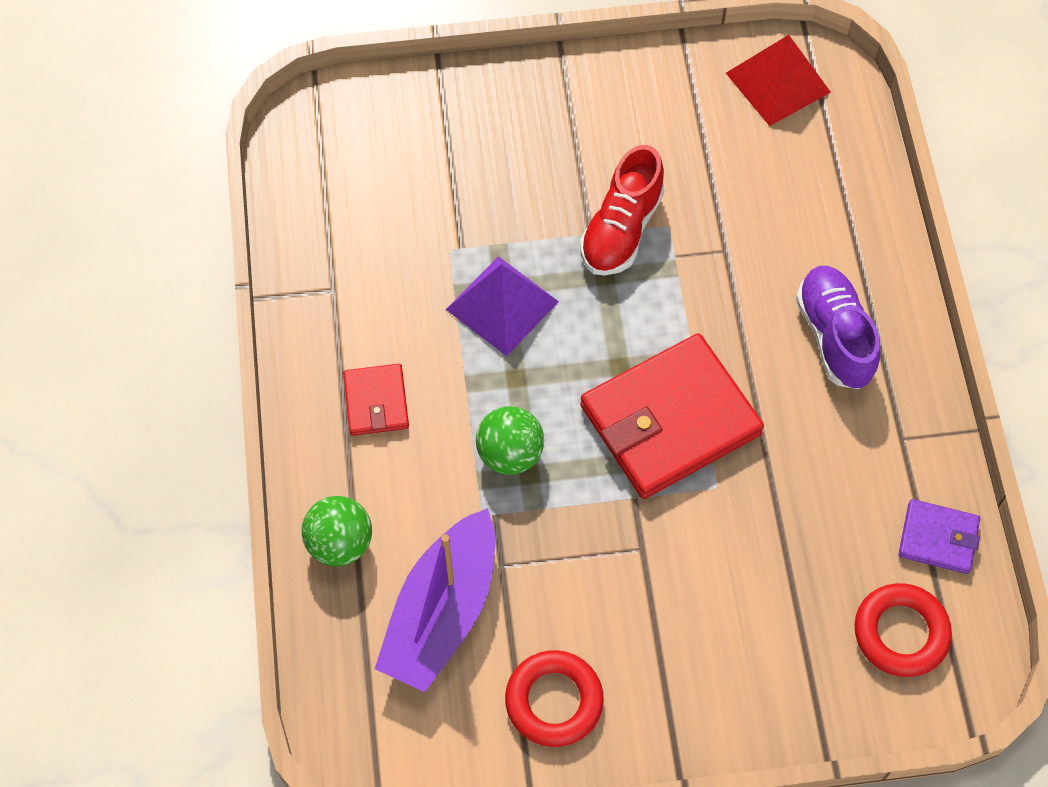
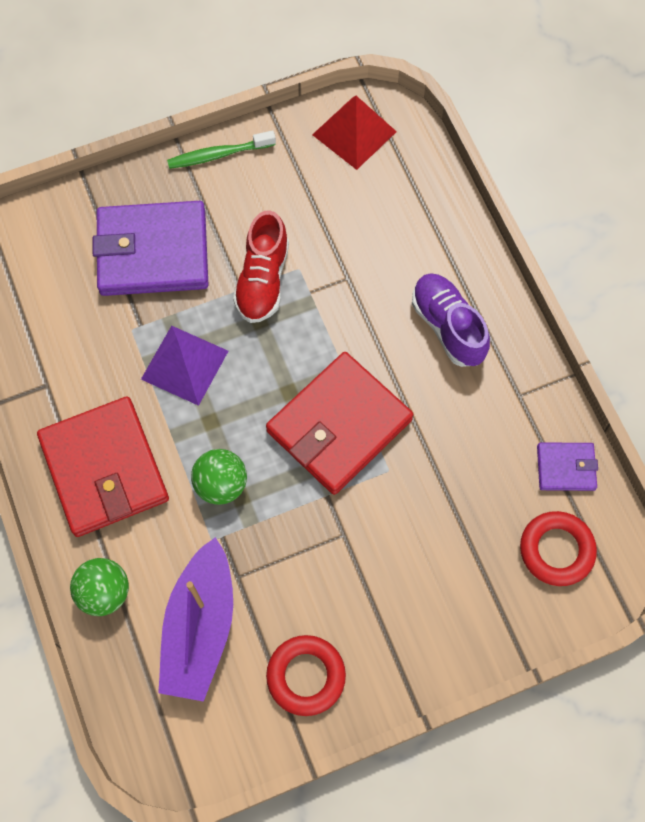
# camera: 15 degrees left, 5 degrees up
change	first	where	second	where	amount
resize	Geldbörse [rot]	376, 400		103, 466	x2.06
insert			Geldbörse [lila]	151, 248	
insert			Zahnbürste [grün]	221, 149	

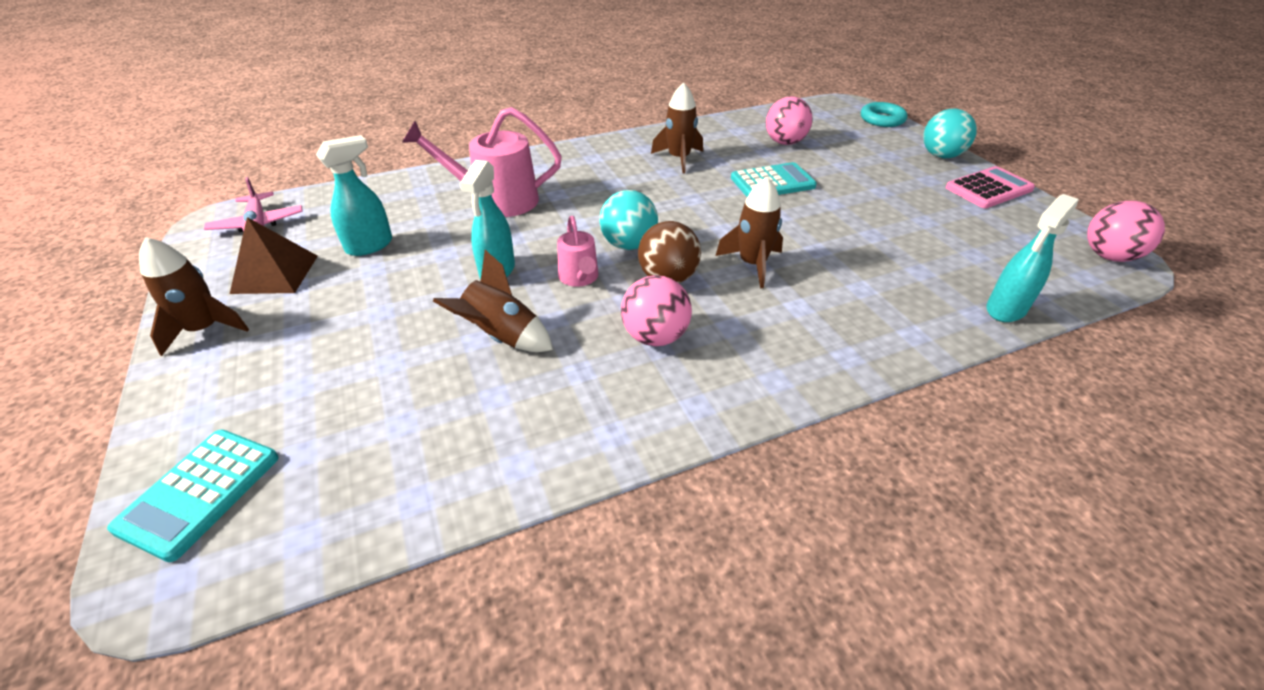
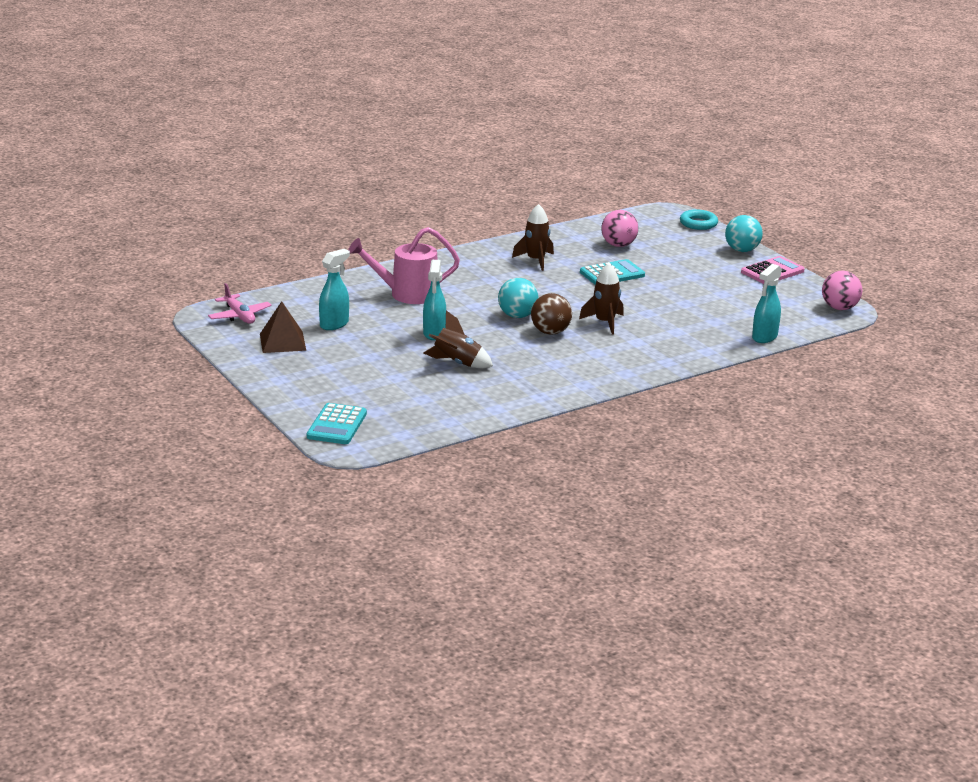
# camera: 10 degrees left, 15 degrees down
change	first	where	second	where	amount
delete	Rakete [braun]	194, 296			
delete	Gießkanne [rosa]	578, 251			
delete	Ball [rosa]	656, 310			

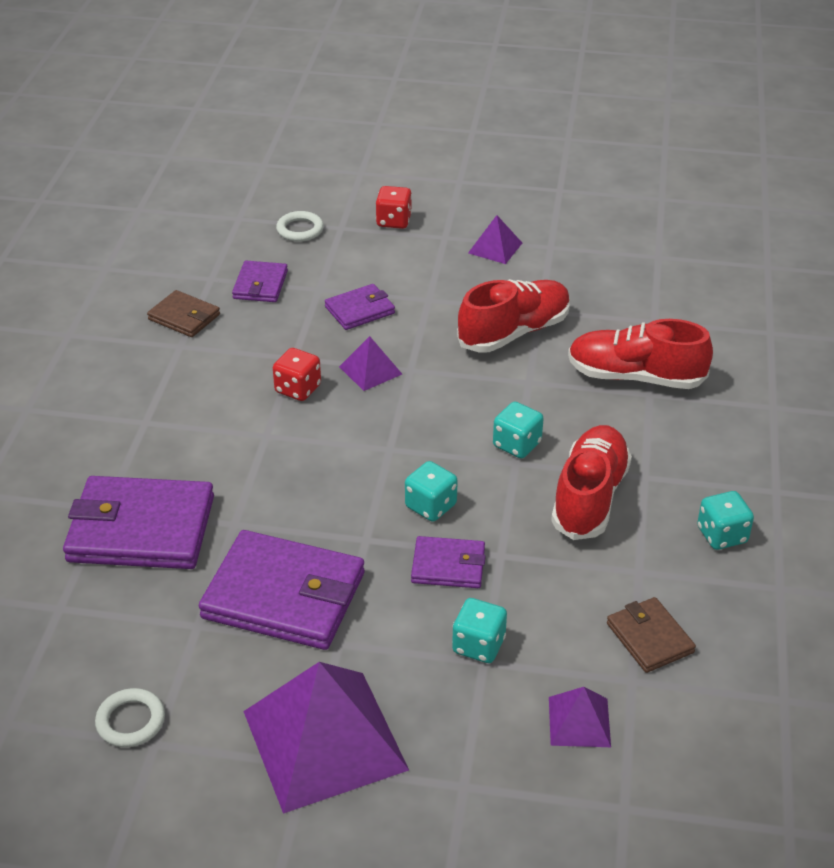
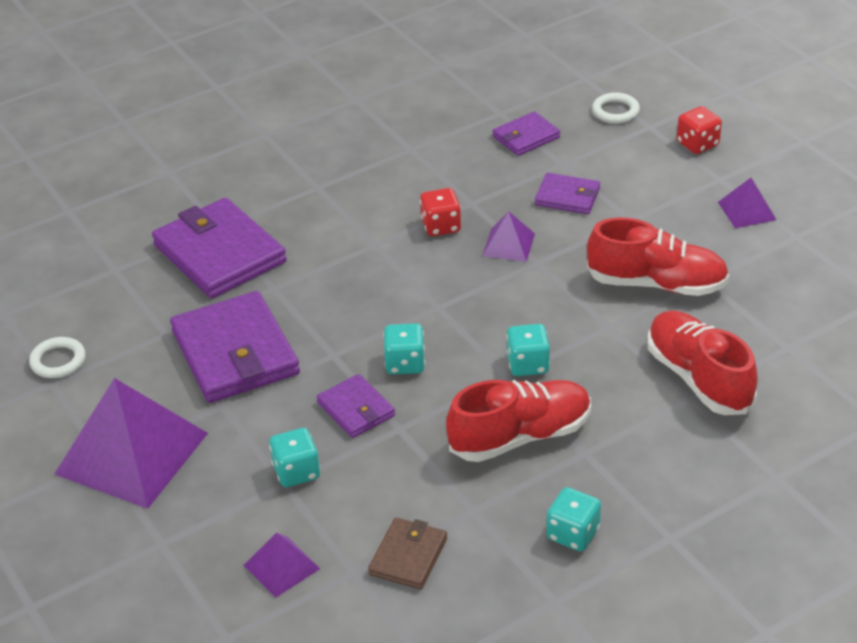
# camera: 50 degrees right, 0 degrees up
change	first	where	second	where	amount
delete	Geldbörse [braun]	183, 313			

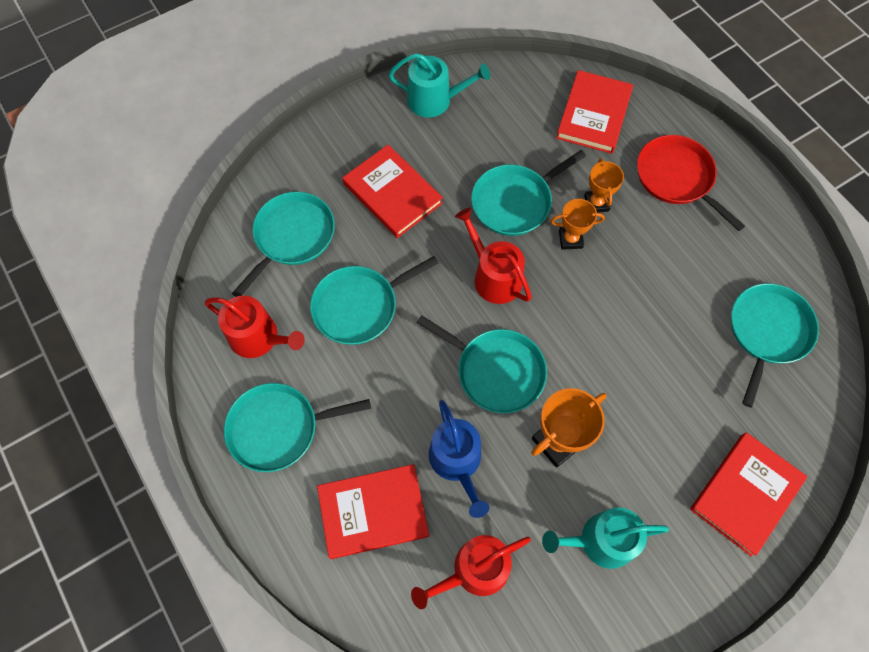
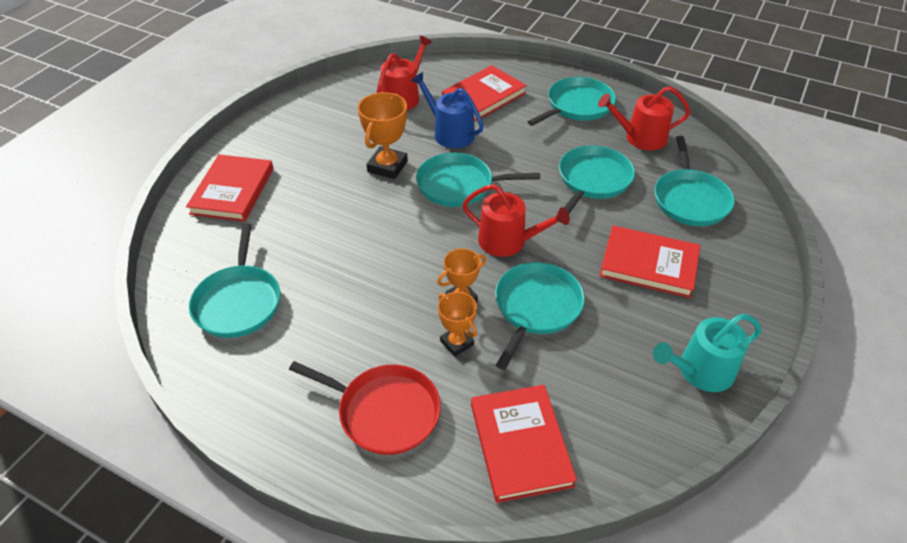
# camera: 150 degrees right, 20 degrees down
change	first	where	second	where	amount
delete	Gießkanne [türkis]	605, 538			

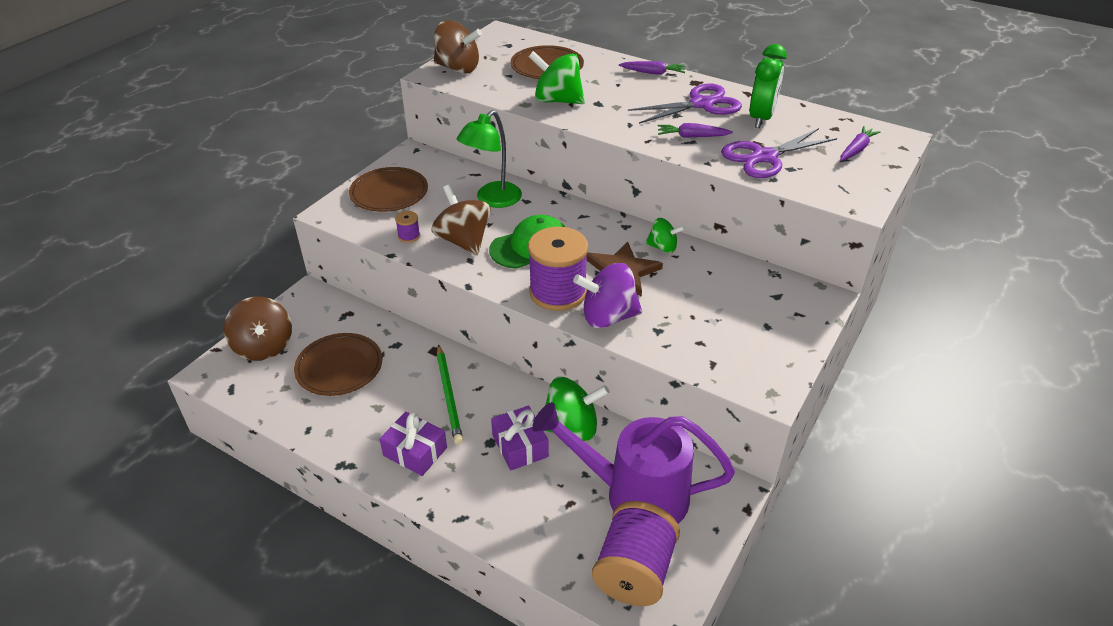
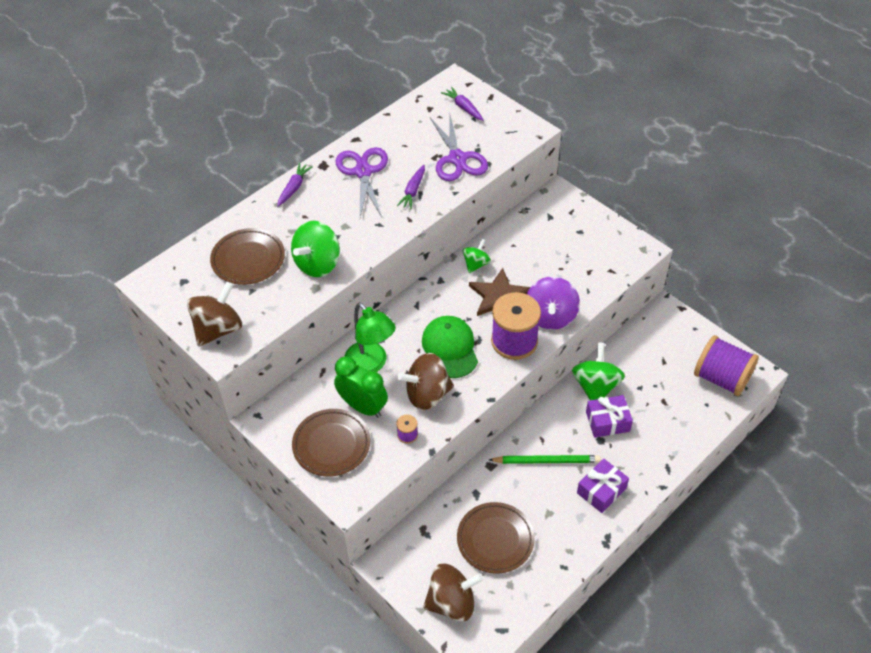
# camera: 75 degrees left, 10 degrees up
change	first	where	second	where	amount
delete	Gießkanne [lila]	633, 463			
move	Wecker [grün]	768, 86		361, 387	

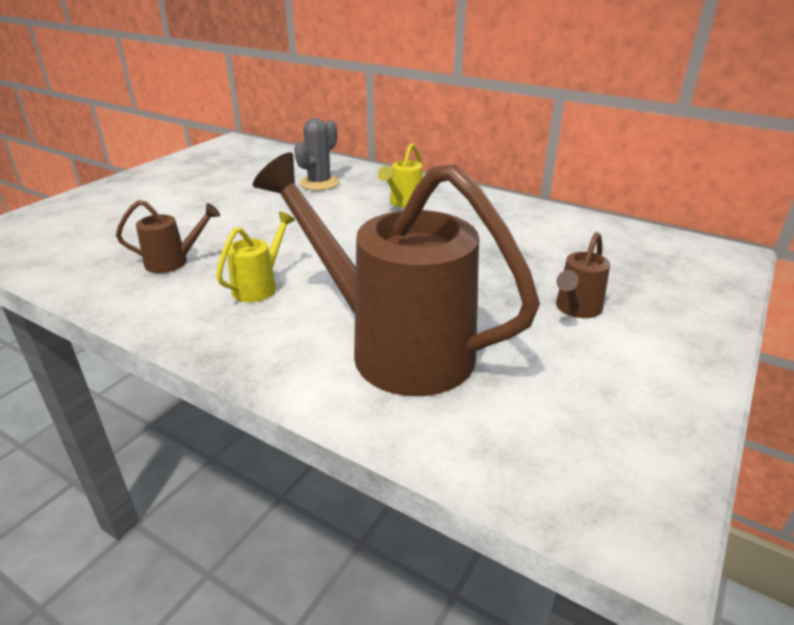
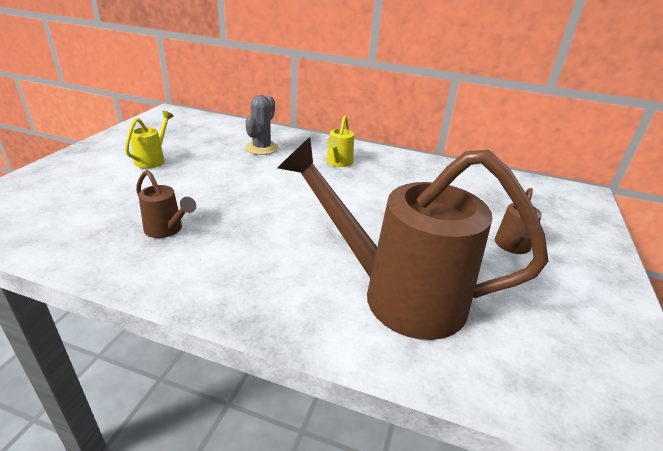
# camera: 15 degrees left, 0 degrees up
change	first	where	second	where	amount
rotate	Gießkanne [braun]	168, 236		166, 204	60 degrees clockwise
move	Gießkanne [gelb]	255, 257		149, 140	

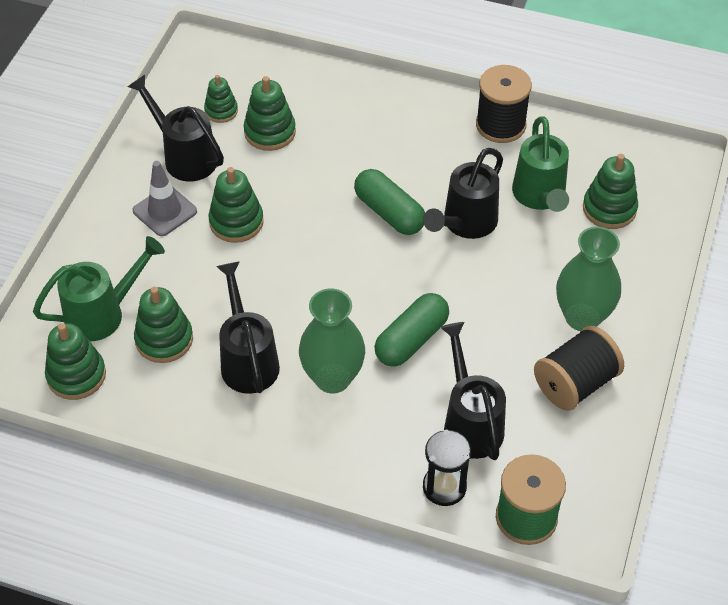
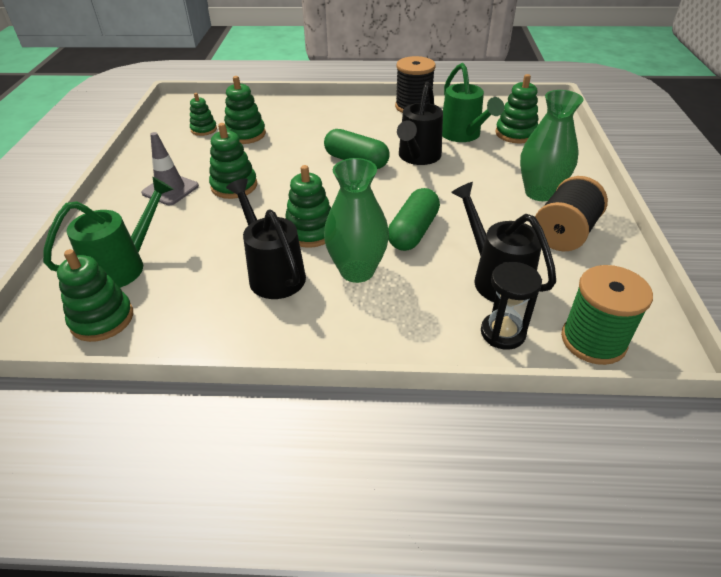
# camera: 15 degrees left, 10 degrees down
change	first	where	second	where	amount
delete	Gießkanne [schwarz]	176, 128			
move	Stapelspielzeug [grün]	163, 325		308, 206	

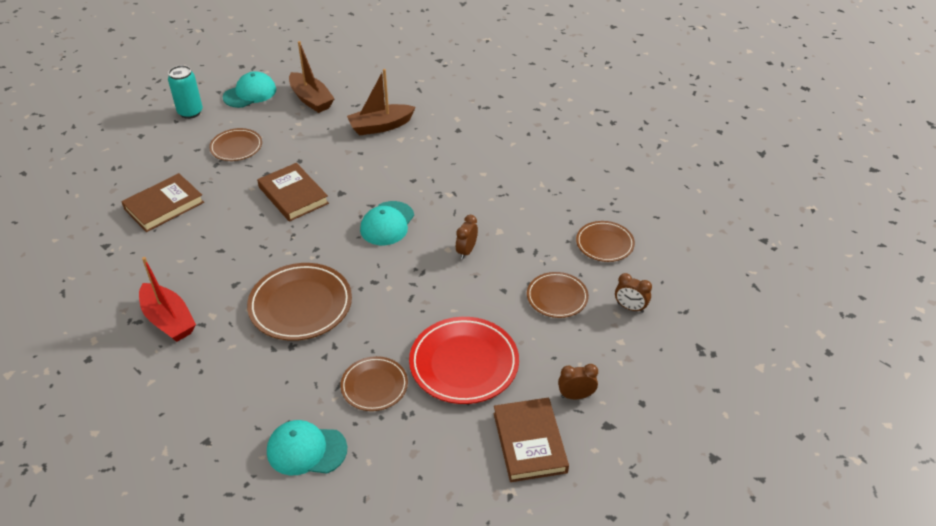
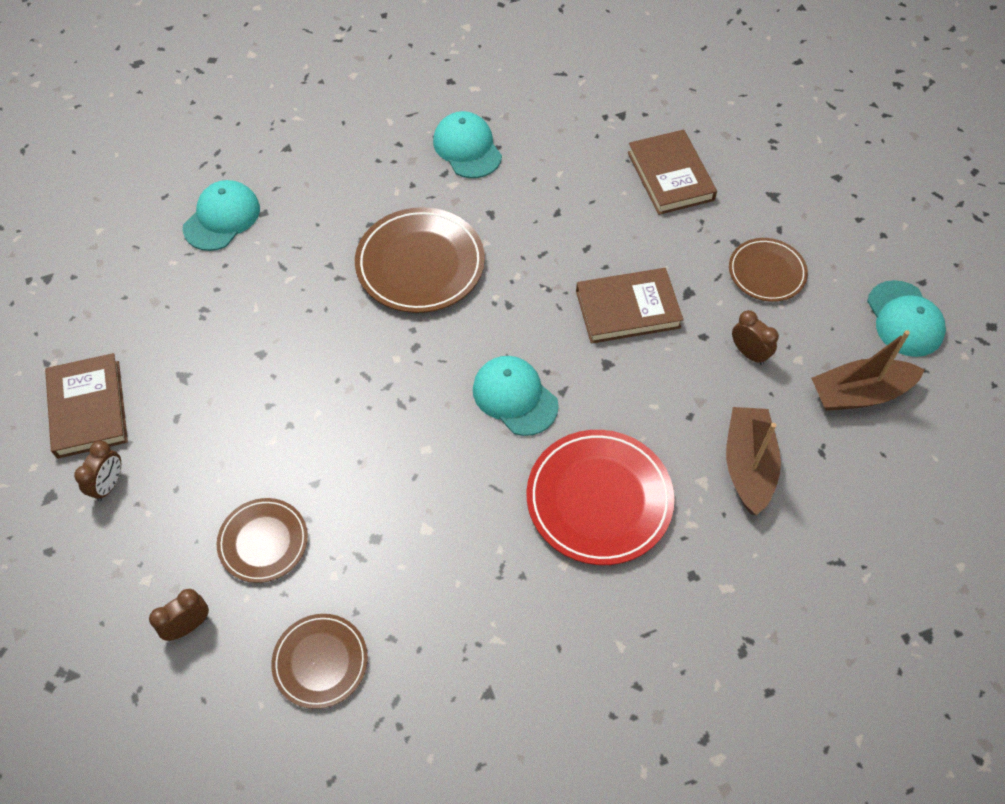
# camera: 115 degrees right, 15 degrees up
change	first	where	second	where	amount
replace	Boot [rot]	167, 299	Kappe [türkis]	467, 144	
delete	Dose [türkis]	185, 92			
delete	Teller [braun]	374, 383			
move	Teller [rot]	464, 360		601, 497	
move	Wecker [braun]	467, 237		755, 337	
rotate	Buch [braun]	531, 440		86, 406	60 degrees clockwise

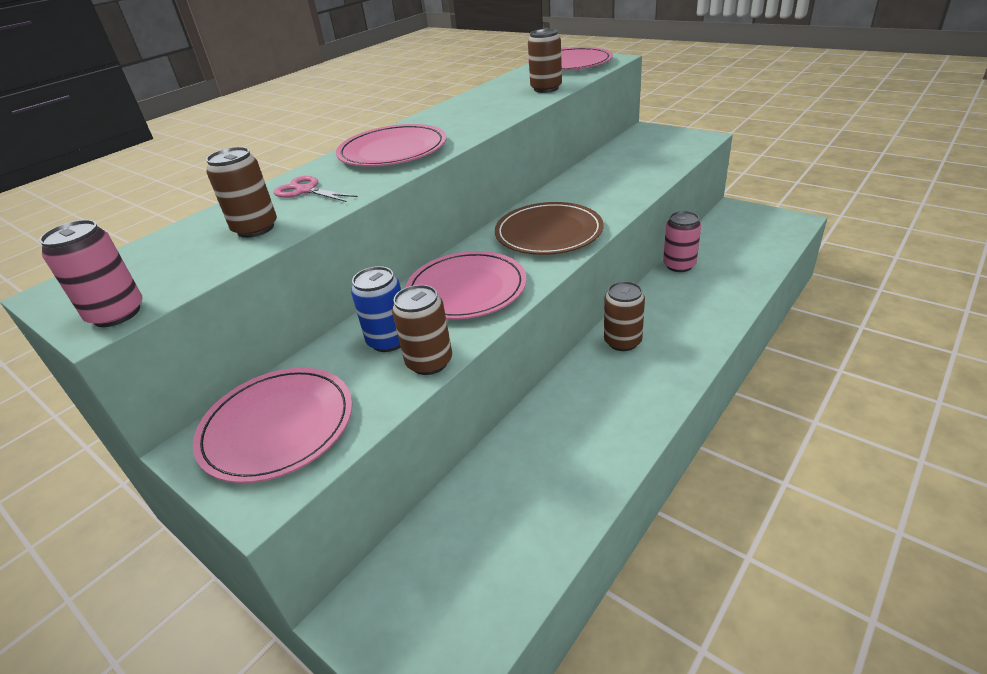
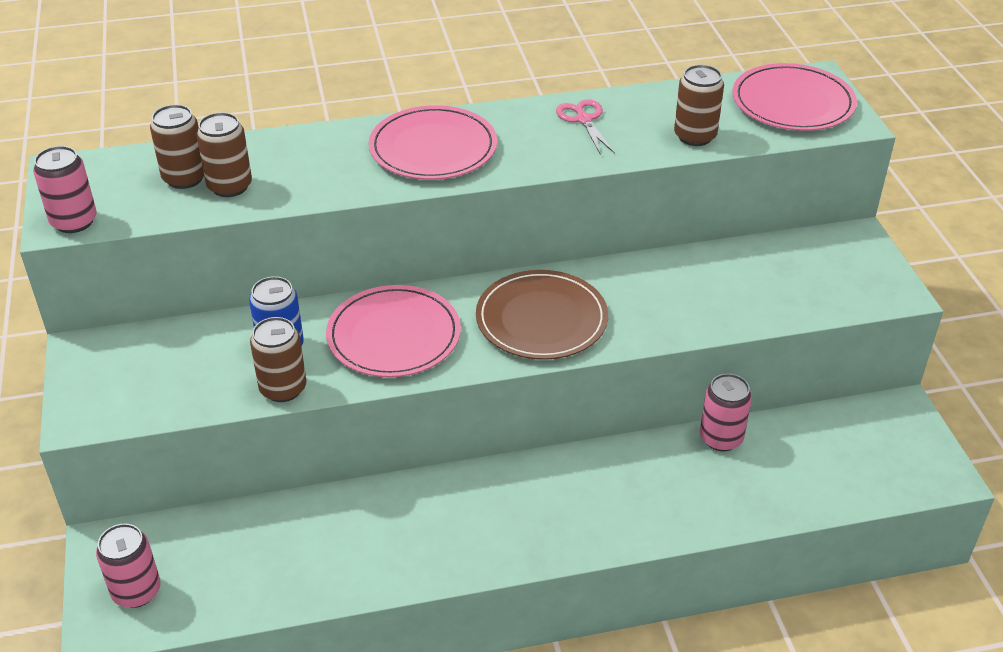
# camera: 35 degrees right, 5 degrees up
change	first	where	second	where	amount
delete	Teller [rosa]	272, 425			
move	Schere [rosa]	316, 189		585, 127	
move	Dose [braun]	624, 316		177, 146	
insert			Dose [rosa]	128, 566	

